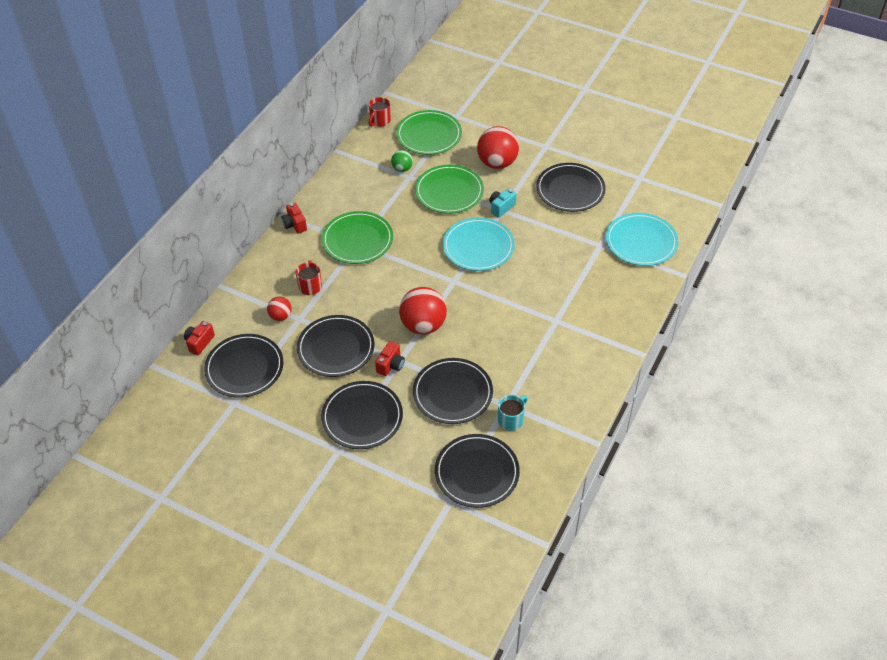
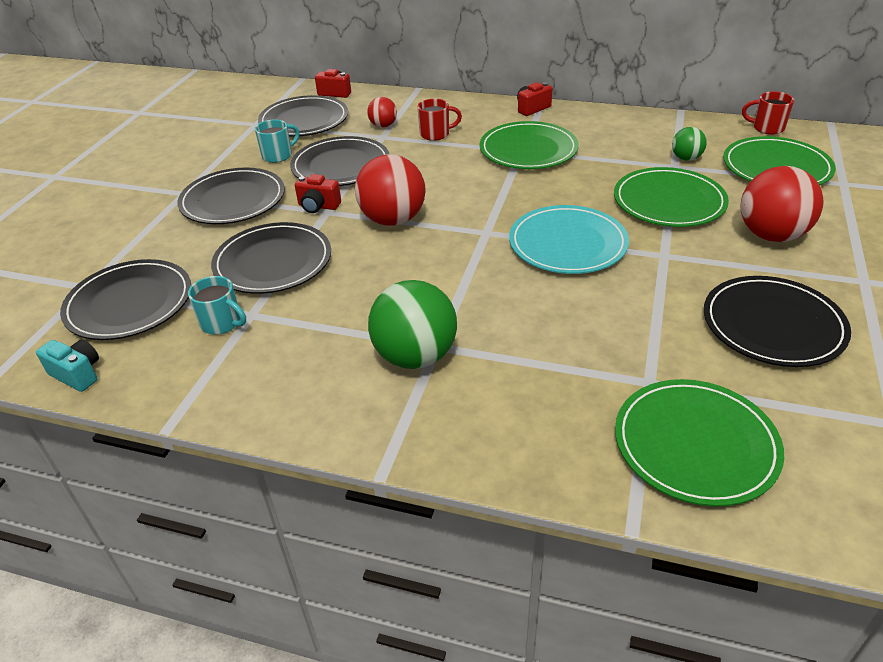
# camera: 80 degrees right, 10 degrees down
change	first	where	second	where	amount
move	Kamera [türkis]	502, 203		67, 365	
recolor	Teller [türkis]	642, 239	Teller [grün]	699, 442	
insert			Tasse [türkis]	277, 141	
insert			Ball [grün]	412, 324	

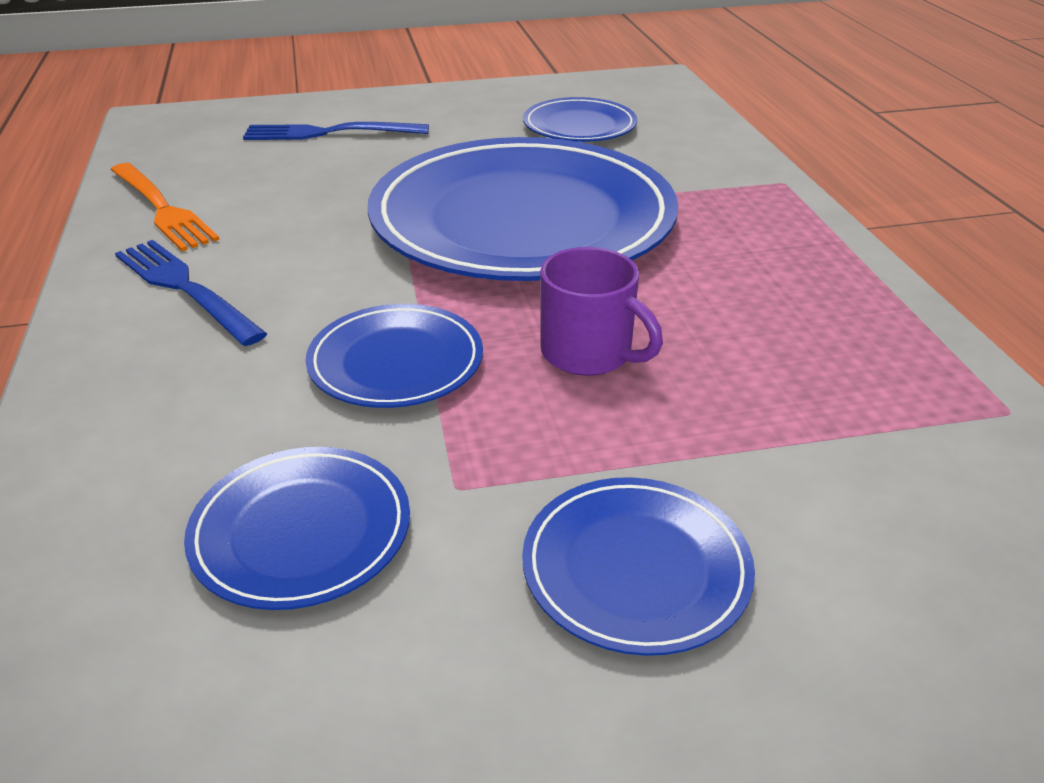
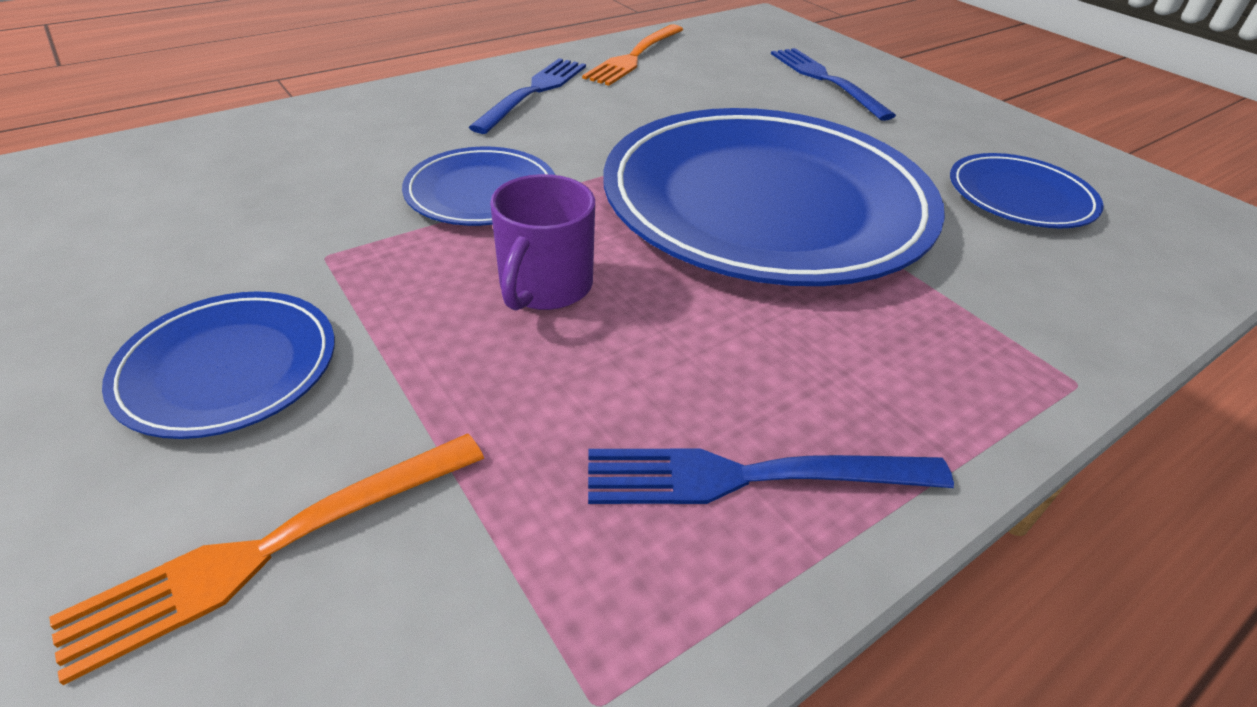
# camera: 65 degrees right, 5 degrees up
change	first	where	second	where	amount
delete	Teller [blau]	297, 528			
insert			Gabel [orange]	266, 559	
insert			Gabel [blau]	771, 476	

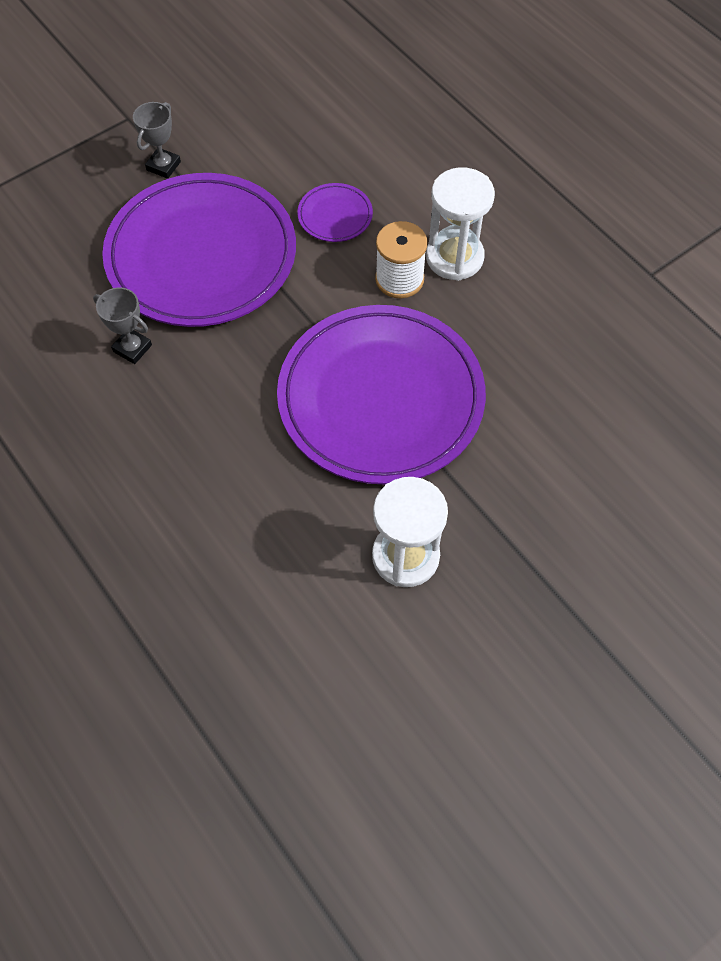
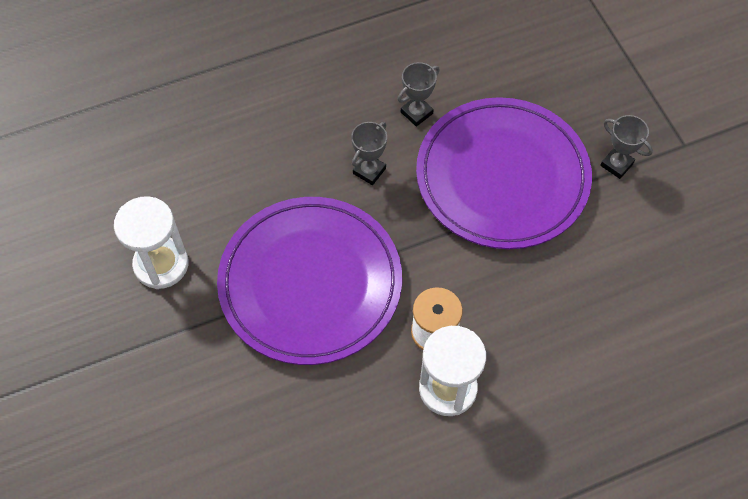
# camera: 105 degrees right, 0 degrees up
change	first	where	second	where	amount
delete	Teller [lila]	335, 212			
insert			Pokal [grau]	369, 153	

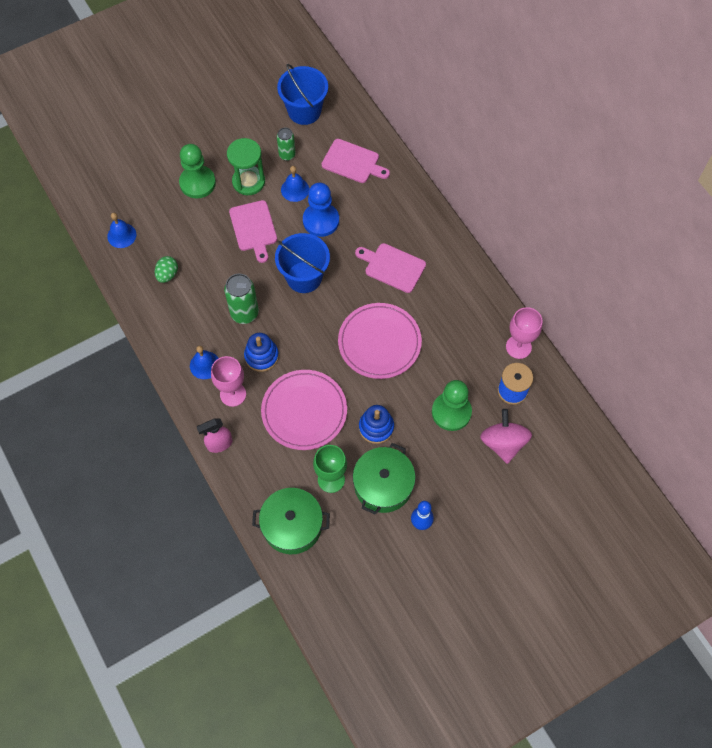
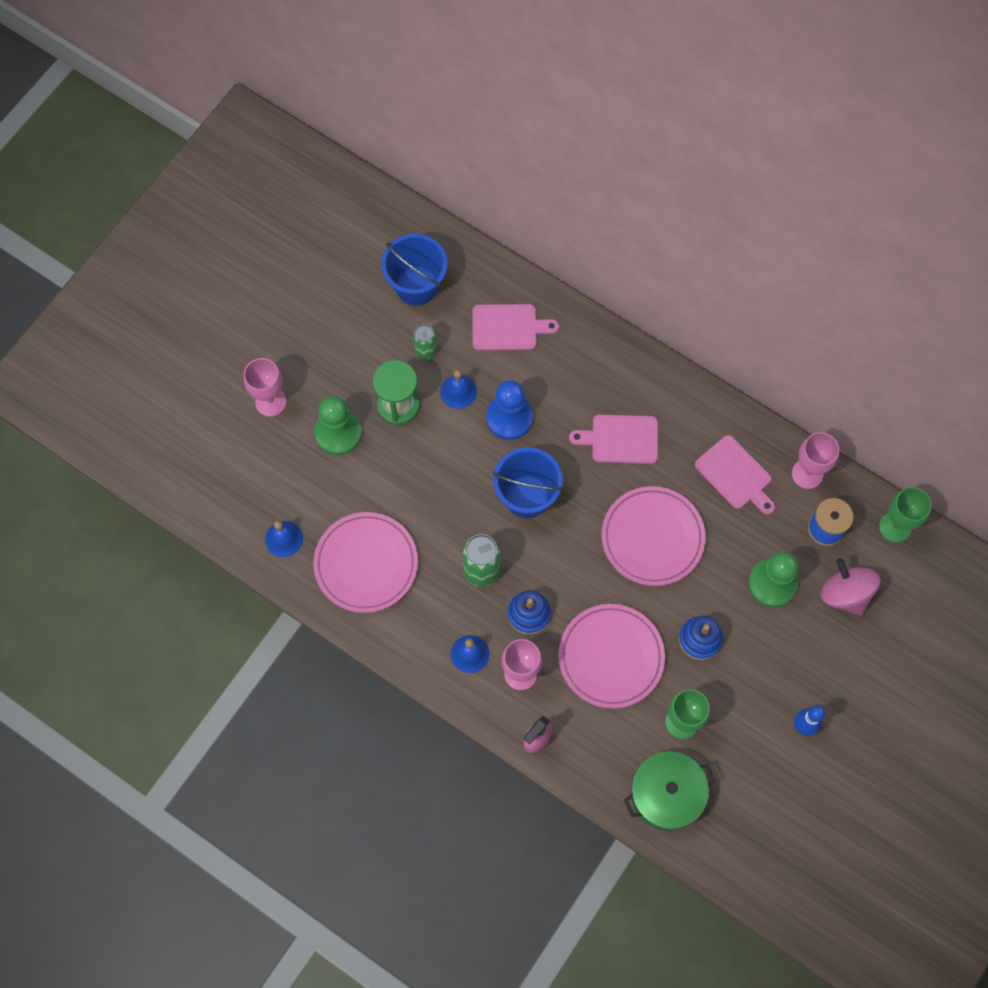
# camera: 25 degrees left, 5 degrees up
change	first	where	second	where	amount
replace	Ei [grün]	166, 269	Teller [rosa]	365, 562	
move	Schneidebrett [rosa]	253, 231		735, 475	
delete	Kochtopf [grün]	384, 479			
insert			Kelch [rosa]	265, 387	
insert			Kelch [grün]	905, 515	

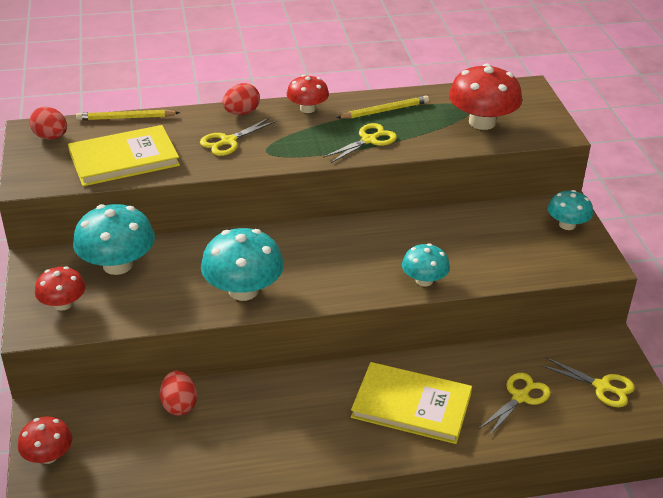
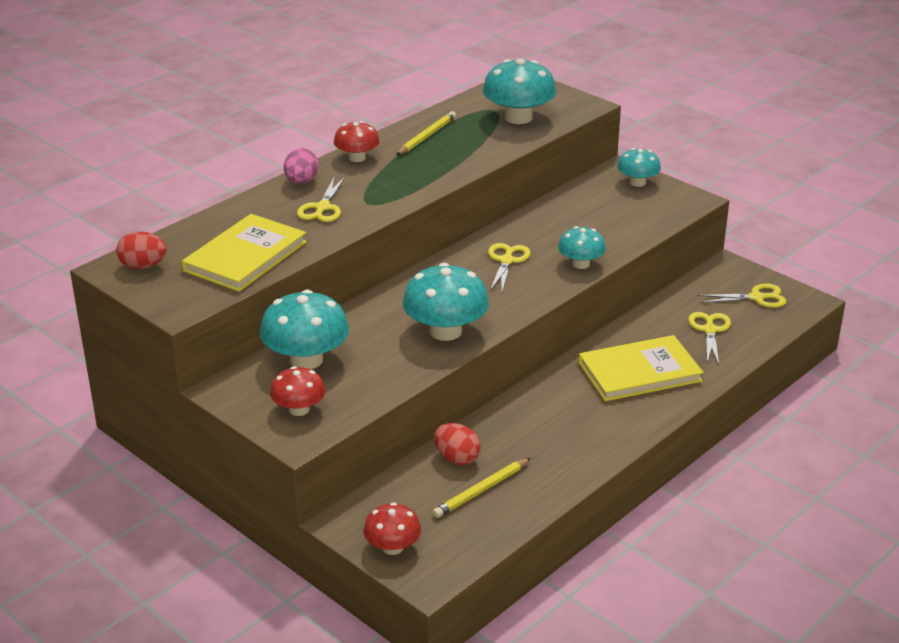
# camera: 35 degrees left, 5 degrees down
change	first	where	second	where	amount
move	Bleistift [gelb]	128, 115		482, 488	
recolor	Ei [rot]	241, 99	Ei [rosa]	301, 166	
move	Schere [gelb]	360, 143		509, 267	
recolor	Pilz [rot]	485, 97	Pilz [türkis]	519, 91	

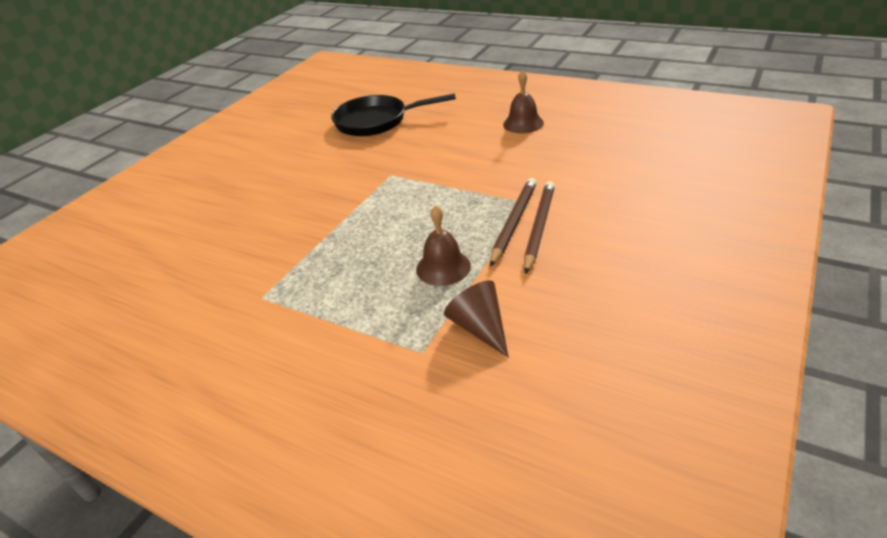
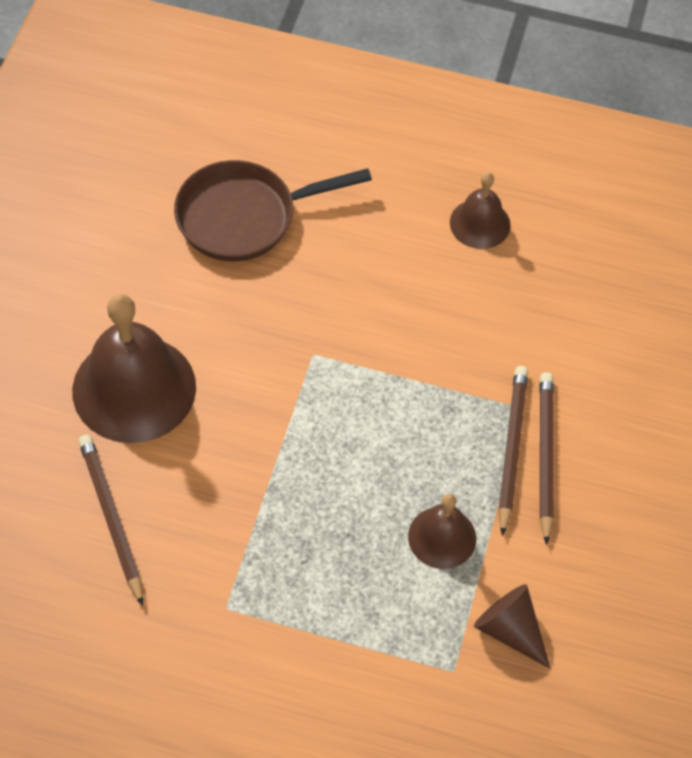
# camera: 20 degrees left, 20 degrees up
change	first	where	second	where	amount
recolor	Pfanne [schwarz]	393, 114	Pfanne [braun]	273, 210	
insert			Glocke [braun]	134, 368	
insert			Bleistift [braun]	110, 520	

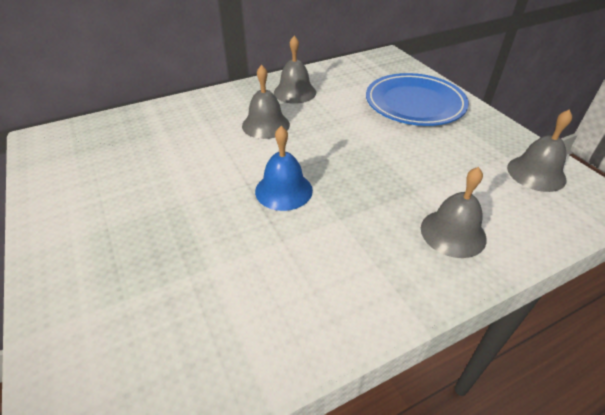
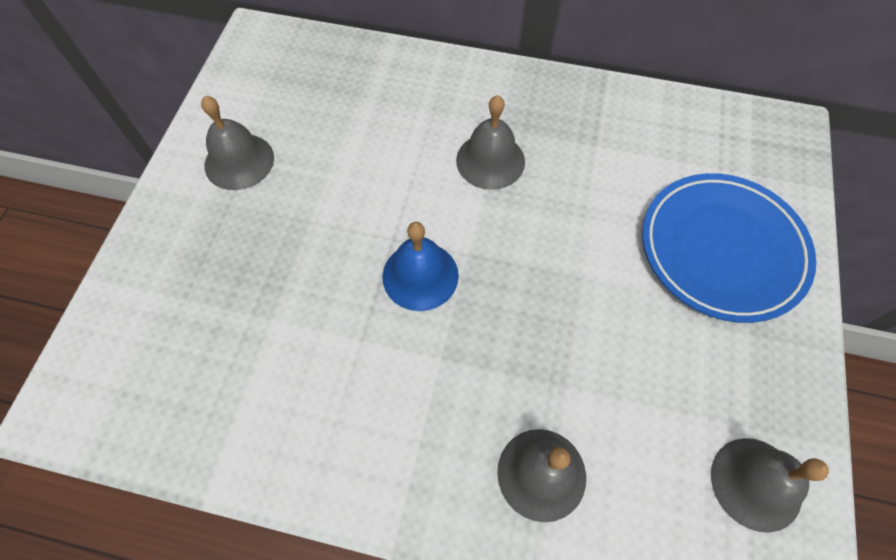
# camera: 40 degrees right, 20 degrees up
change	first	where	second	where	amount
move	Glocke [grau]	295, 70		237, 143	

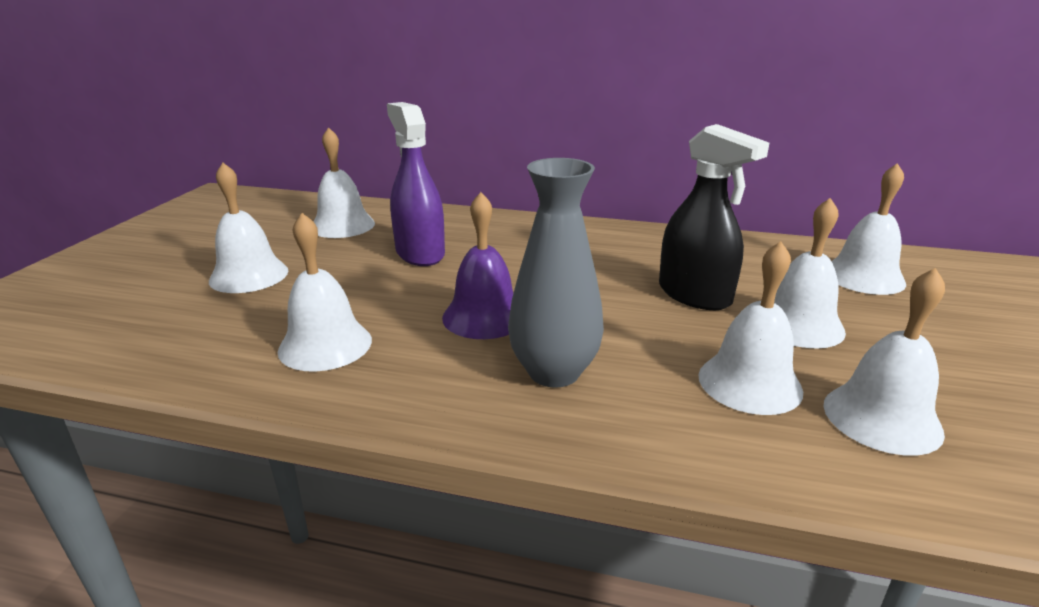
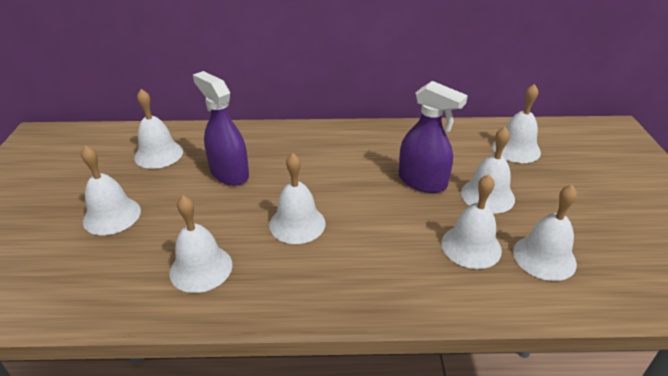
# camera: 15 degrees left, 10 degrees up
change	first	where	second	where	amount
recolor	Glocke [lila]	477, 265	Glocke [weiß]	297, 198	
delete	Vase [grau]	556, 273			
recolor	Sprühflasche [schwarz]	714, 217	Sprühflasche [lila]	433, 137	

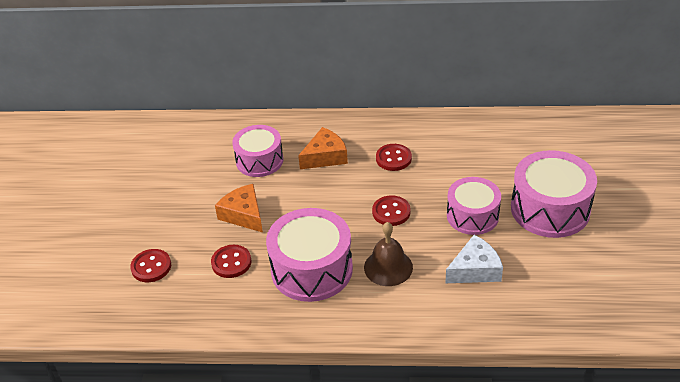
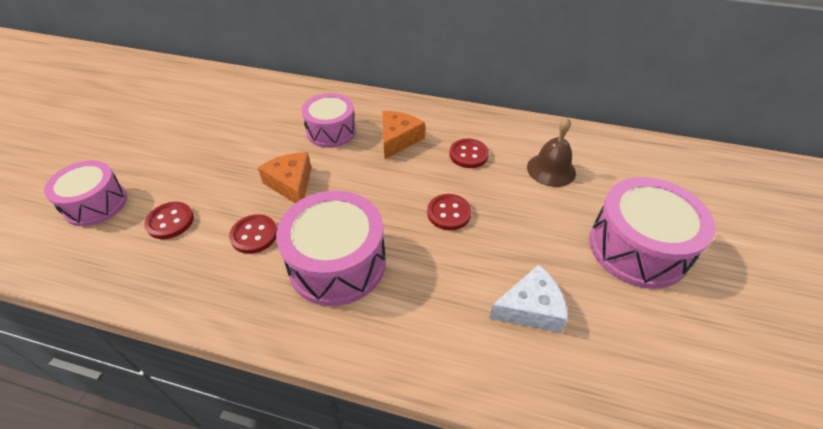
# camera: 10 degrees right, 5 degrees up
change	first	where	second	where	amount
rotate	Käse [orange]	323, 148		403, 135	45 degrees counterclockwise
move	Glocke [braun]	388, 254		551, 152	
move	Trommel [rosa]	474, 206		85, 193	

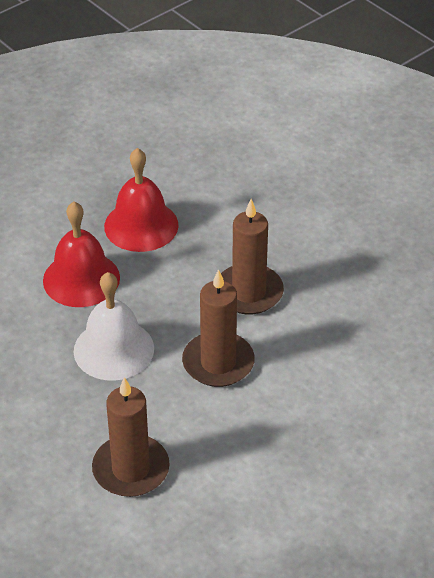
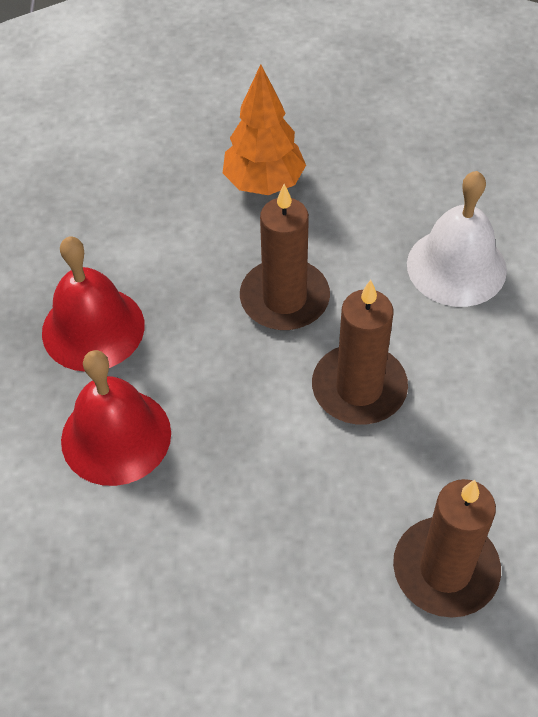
# camera: 50 degrees left, 10 degrees up
change	first	where	second	where	amount
move	Glocke [weiß]	114, 326		457, 239	
insert			Baum [orange]	264, 129	

